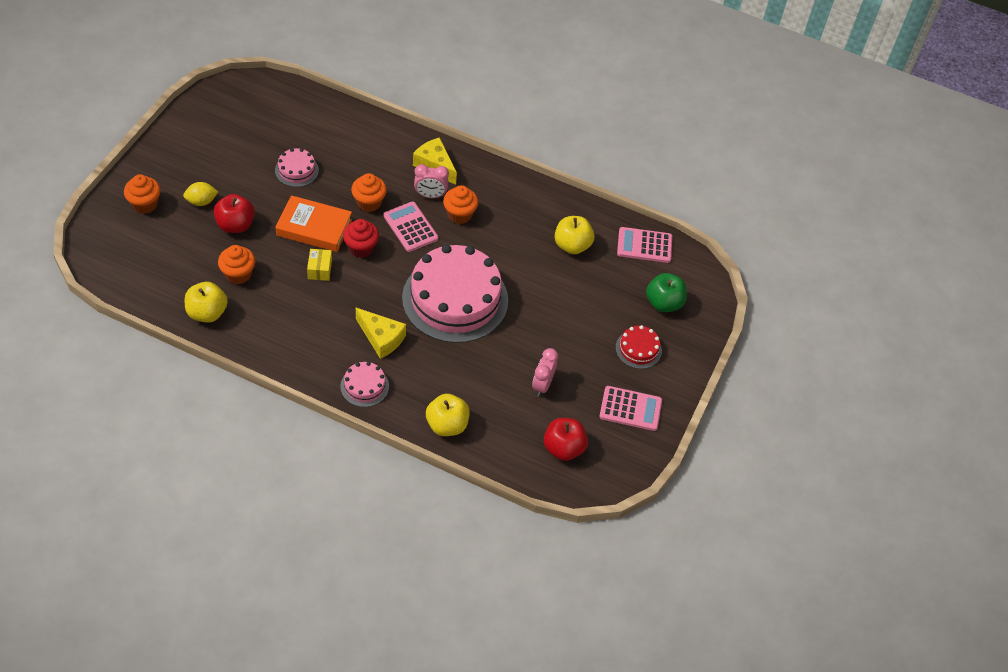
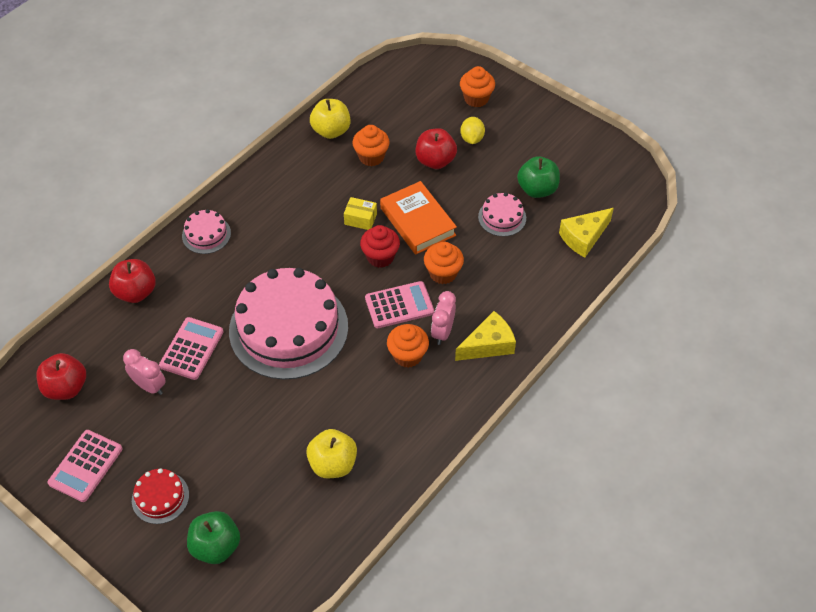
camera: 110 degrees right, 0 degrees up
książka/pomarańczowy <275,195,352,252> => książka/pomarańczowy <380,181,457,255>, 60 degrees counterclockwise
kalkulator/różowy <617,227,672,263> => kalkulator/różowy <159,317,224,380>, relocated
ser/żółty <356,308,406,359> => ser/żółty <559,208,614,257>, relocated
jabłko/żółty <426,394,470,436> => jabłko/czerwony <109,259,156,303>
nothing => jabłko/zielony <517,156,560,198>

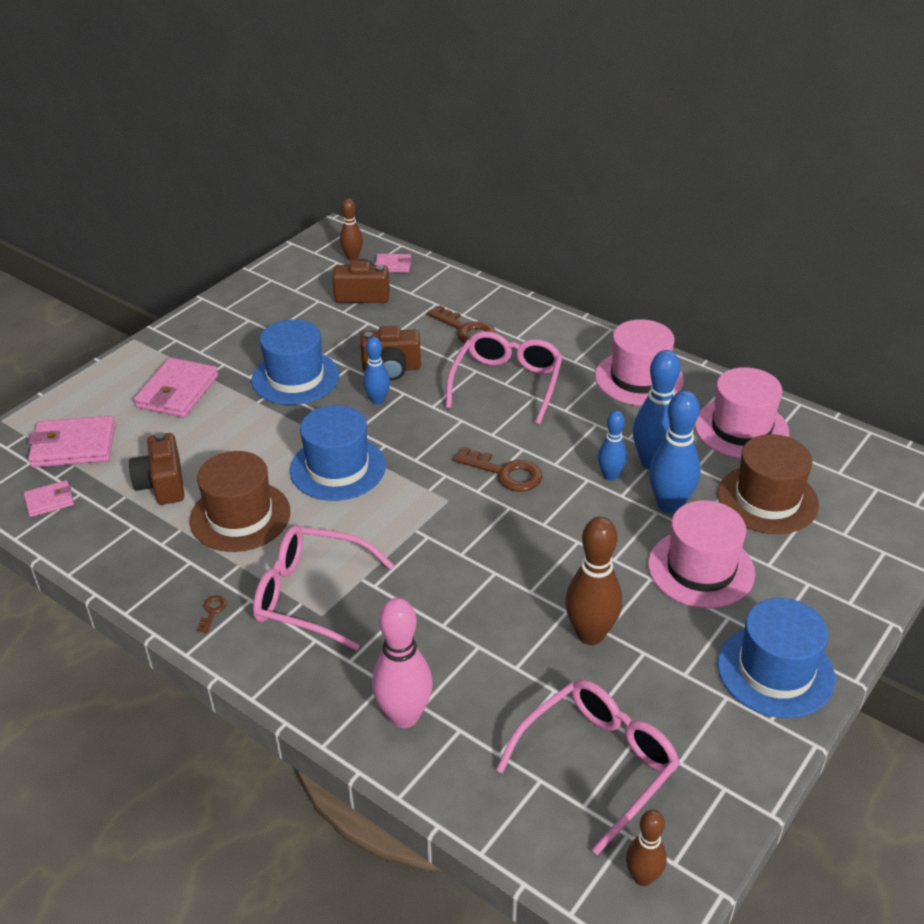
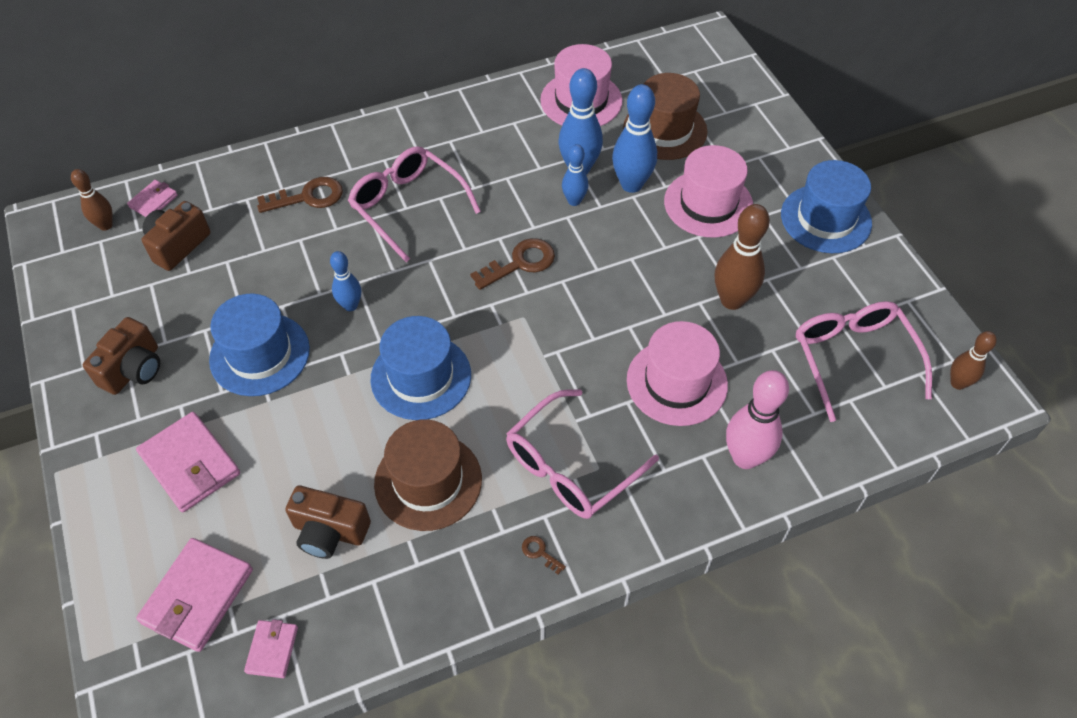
camera: 60 degrees left, 15 degrees up
kapelusz/różowy <595,319,684,406> => kapelusz/różowy <627,321,728,426>, relocated
aparat fotograficzny/brązowy <360,326,421,380> => aparat fotograficzny/brązowy <83,317,160,395>, relocated

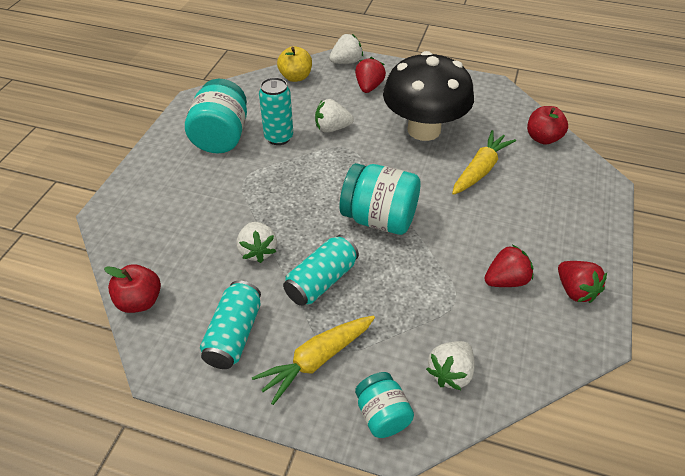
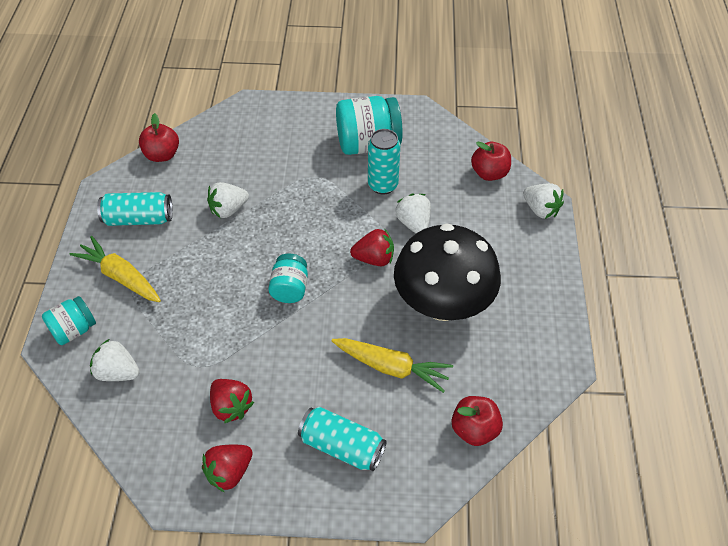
camera: 75 degrees right, 5 degrees up
jabłko/żółty <277,46,312,82> => jabłko/czerwony <471,142,511,181>
truskawka/czerwony <355,57,386,93> => truskawka/czerwony <350,228,394,266>, relocated
słoik/turkusowy <340,163,421,235> => słoik/turkusowy <268,253,308,303>, x0.58
puszka/turkusowy <283,235,359,306> => puszka/turkusowy <298,407,387,471>, relocated

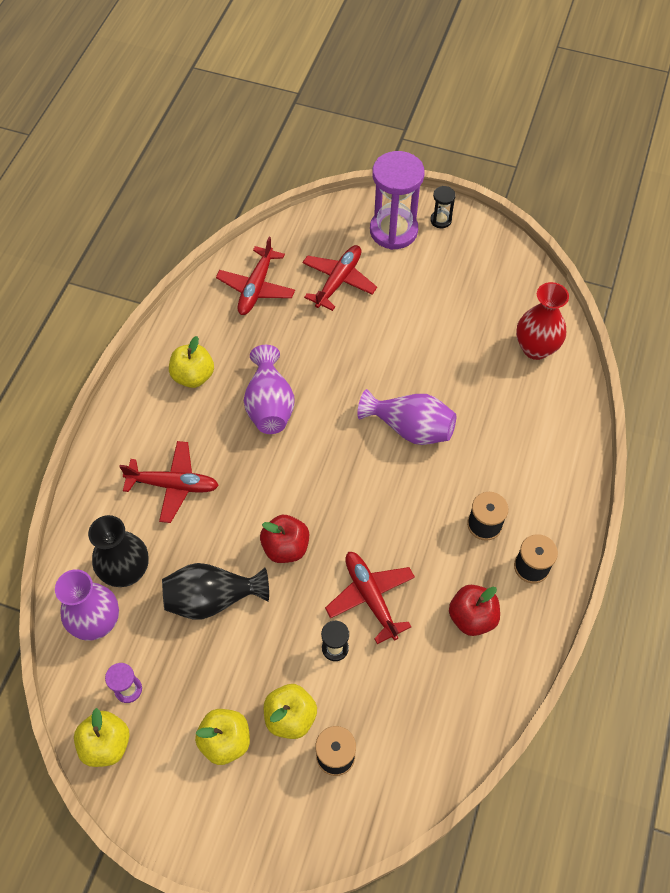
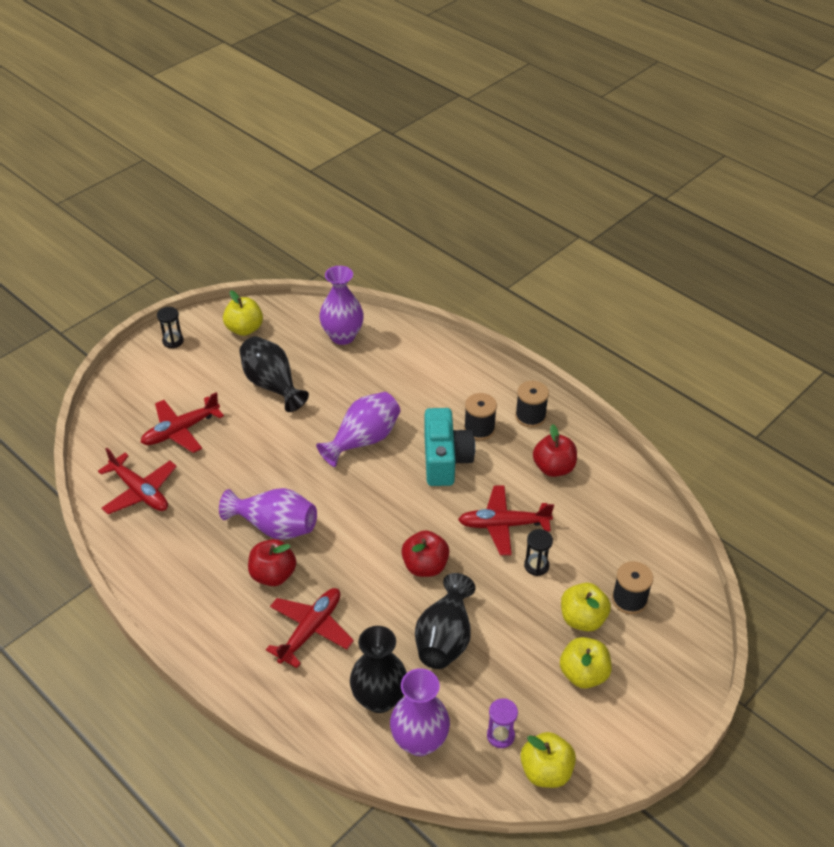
camera: 65 degrees left, 15 degrees down
klepsydra/fioletowy <370,151,425,250> => nothing
samolot/czerwony <302,245,377,311> => samolot/czerwony <140,392,224,453>, 90 degrees counterclockwise
wazon/czerwony <516,282,569,360> => wazon/fioletowy <319,266,364,345>
jabłko/żółty <169,336,214,388> => jabłko/żółty <223,290,263,336>, relocated
nothing => wazon/czarny <239,336,309,412>
nothing => aparat fotograficzny/turkusowy <424,408,475,486>
nothing => jabłko/czerwony <248,539,296,586>

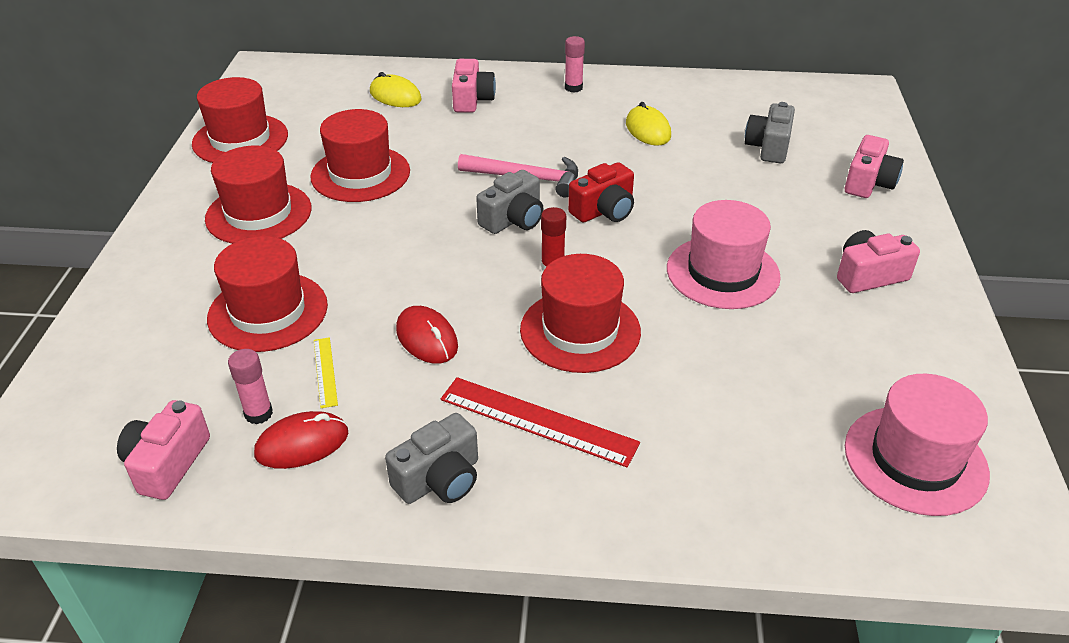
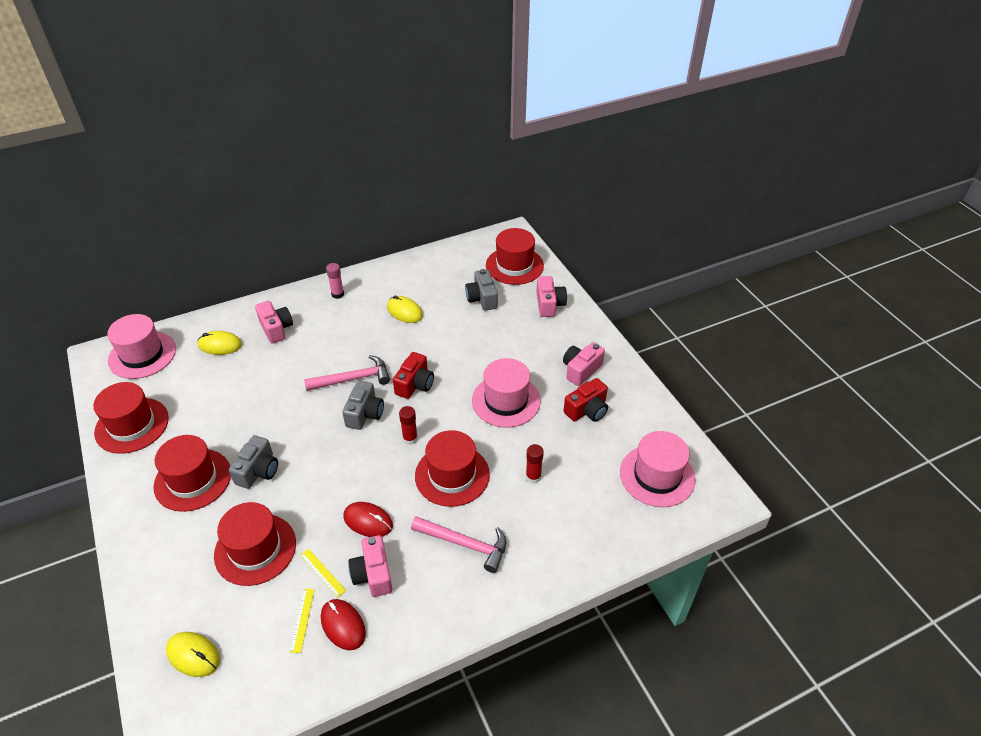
camera: 30 degrees left, 5 degrees up
kapelusz/czerwony <310,109,410,202> => kapelusz/czerwony <486,228,544,285>, relocated
klej w sztyfcie/różowy <228,349,273,424> => linijka/żółty <290,589,315,653>
linijka/czerwony <441,377,640,467> => młotek/różowy <411,516,506,573>
aparat fotograficzny/różowy <117,400,210,500> => aparat fotograficzny/różowy <348,535,392,597>, relocated
myszka/czerwony <254,411,348,469> => myszka/czerwony <321,599,366,650>, 75 degrees counterclockwise
aparat fotograficzny/szary <385,413,478,504> => aparat fotograficzny/szary <229,435,278,489>, relocated
nothing => kapelusz/różowy <107,314,176,379>
nothing => aparat fotograficzny/czerwony <564,378,608,422>
nothing => klej w sztyfcie/czerwony <526,444,544,483>
nothing => myszka/żółty <166,632,220,677>

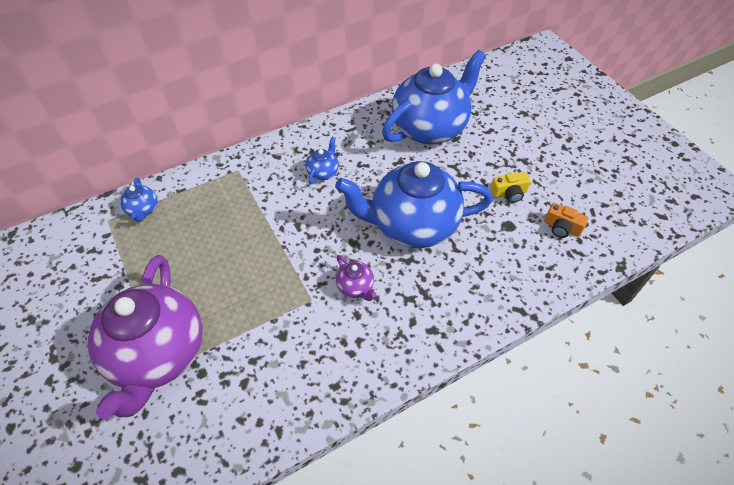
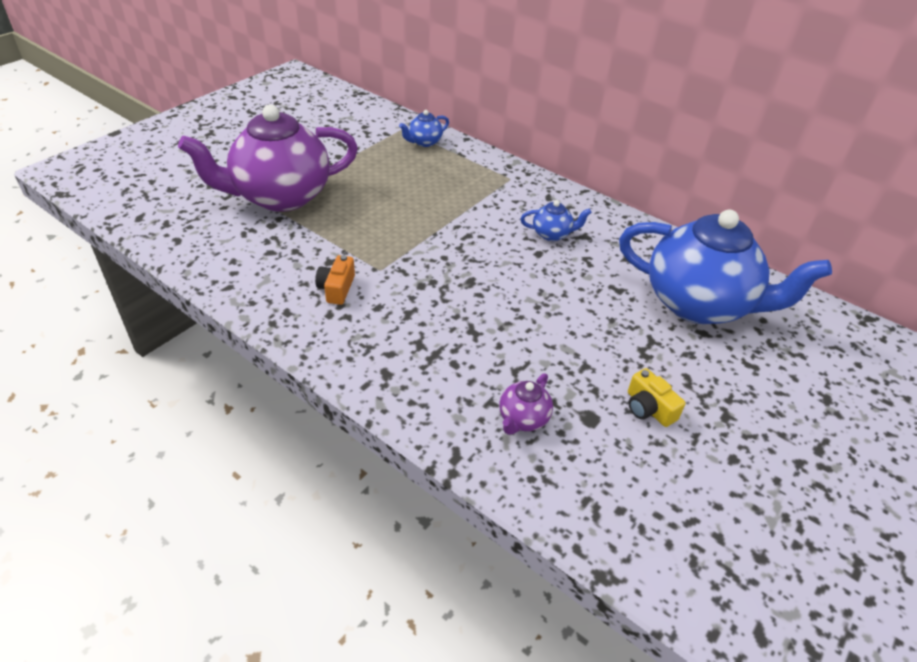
camera: 65 degrees right, 10 degrees down
imbryk/niebieski <335,161,493,248> => nothing
aparat fotograficzny/pomarańczowy <544,203,589,238> => aparat fotograficzny/pomarańczowy <315,255,355,305>, relocated
imbryk/fioletowy <336,255,376,301> => imbryk/fioletowy <499,373,553,435>, relocated

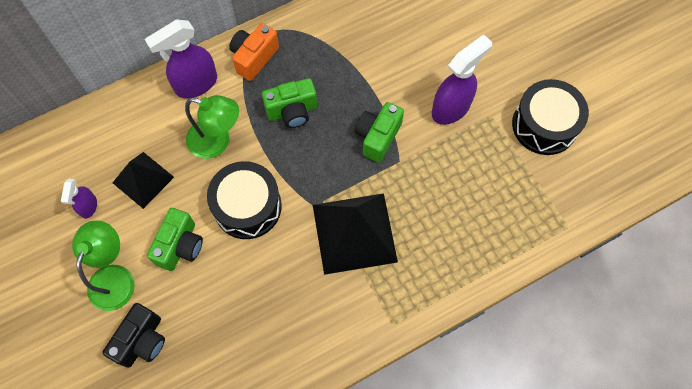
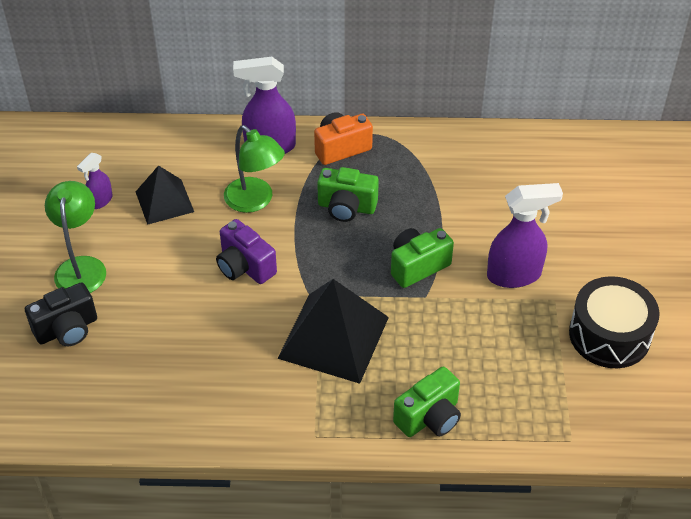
camera: 30 degrees right, 20 degrees down
bęben/czarny <207,161,282,239> => aparat fotograficzny/fioletowy <216,219,277,284>
aparat fotograficzny/zielony <147,208,203,271> => aparat fotograficzny/zielony <393,367,461,437>, relocated
lampka/zielony <72,220,135,311> => lampka/zielony <45,181,106,293>, 45 degrees counterclockwise

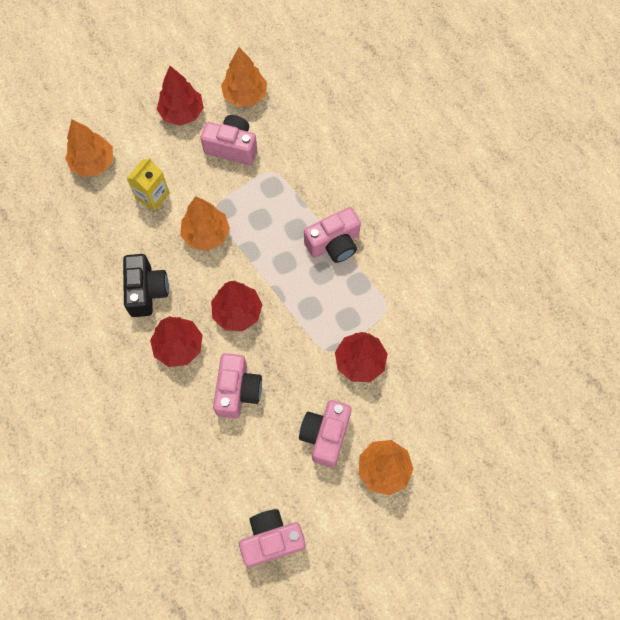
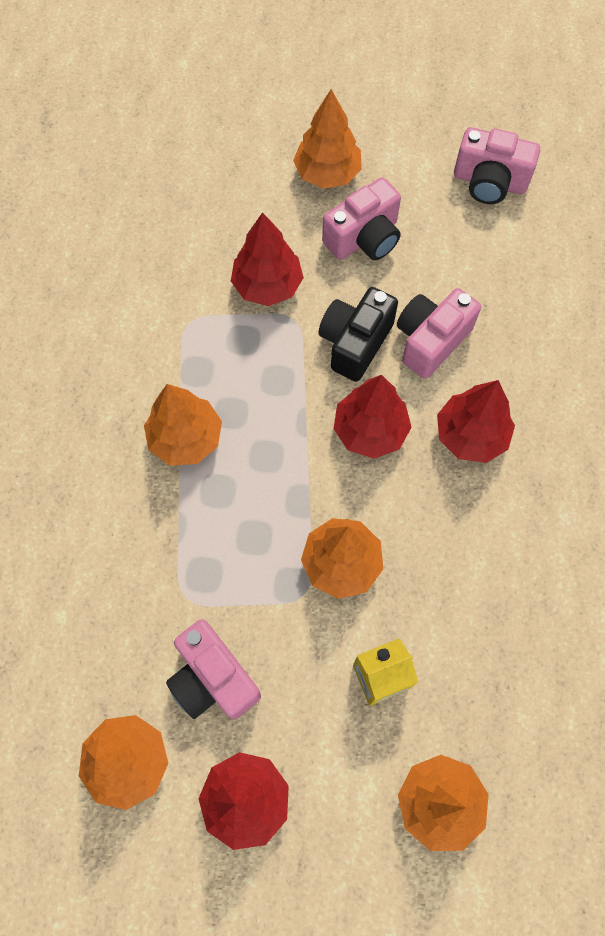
camera: 145 degrees left, 0 degrees up
aparat fotograficzny/różowy <304,207,361,263> => drzewko/pomarańczowy <144,384,222,466>
aparat fotograficzny/czarny <123,254,169,317> => aparat fotograficzny/czarny <319,287,398,382>, relocated

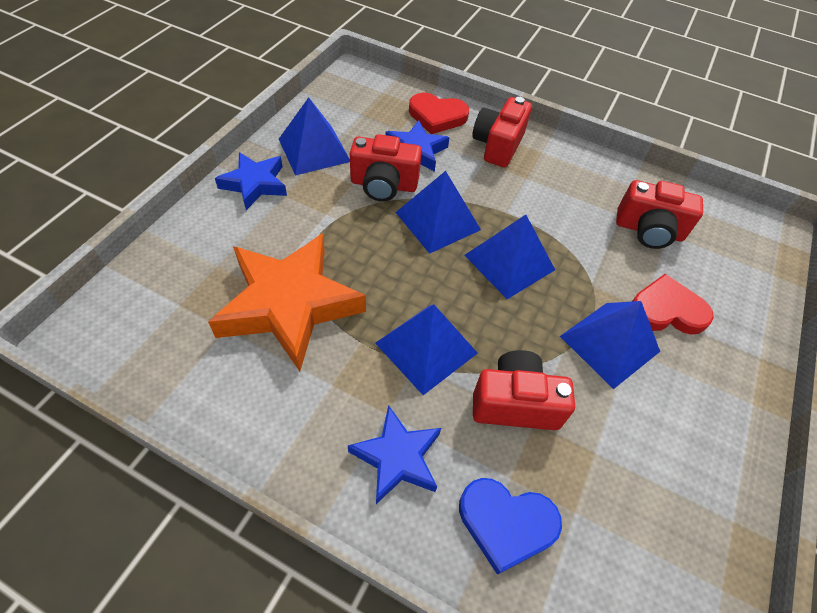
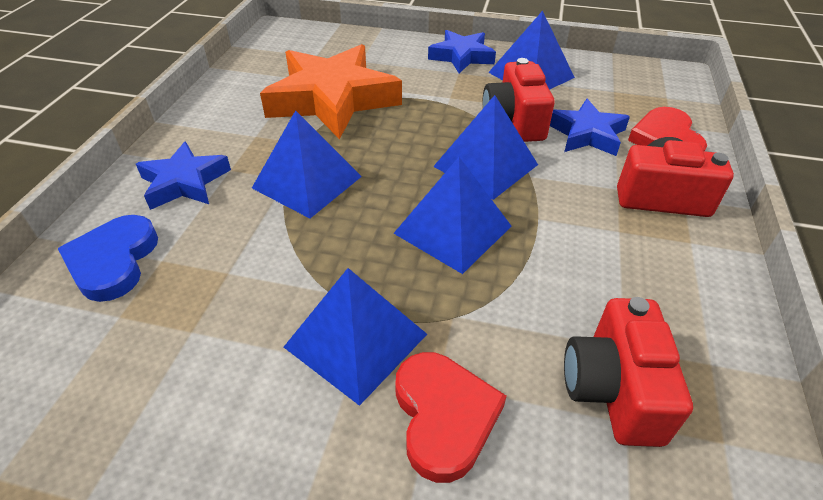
camera: 80 degrees right, 10 degrees down
aparat fotograficzny/czerwony <473,350,575,430> => nothing

